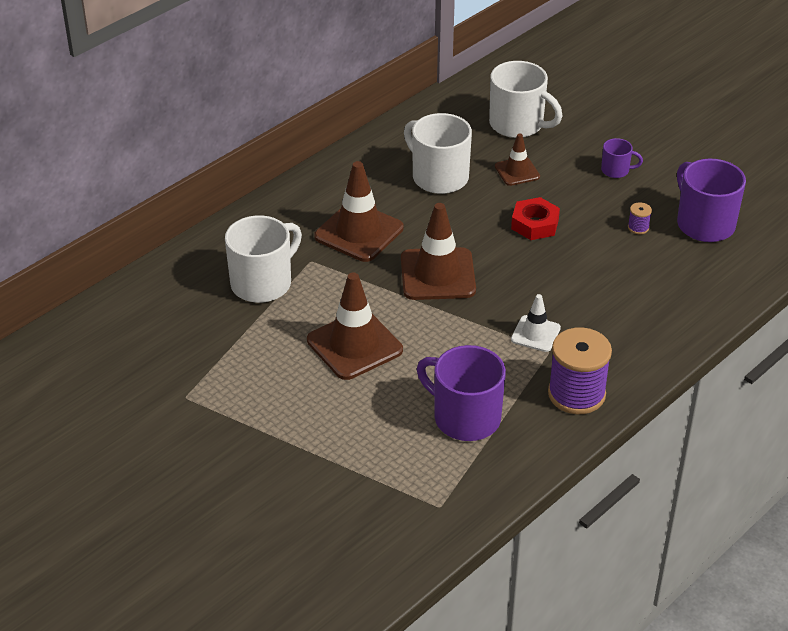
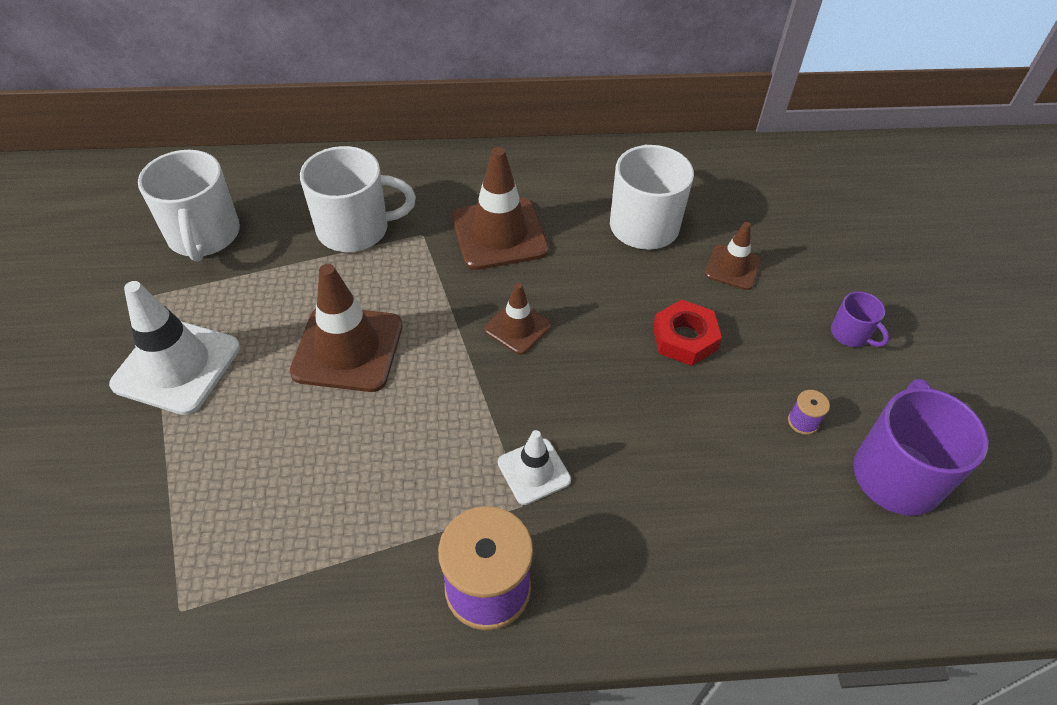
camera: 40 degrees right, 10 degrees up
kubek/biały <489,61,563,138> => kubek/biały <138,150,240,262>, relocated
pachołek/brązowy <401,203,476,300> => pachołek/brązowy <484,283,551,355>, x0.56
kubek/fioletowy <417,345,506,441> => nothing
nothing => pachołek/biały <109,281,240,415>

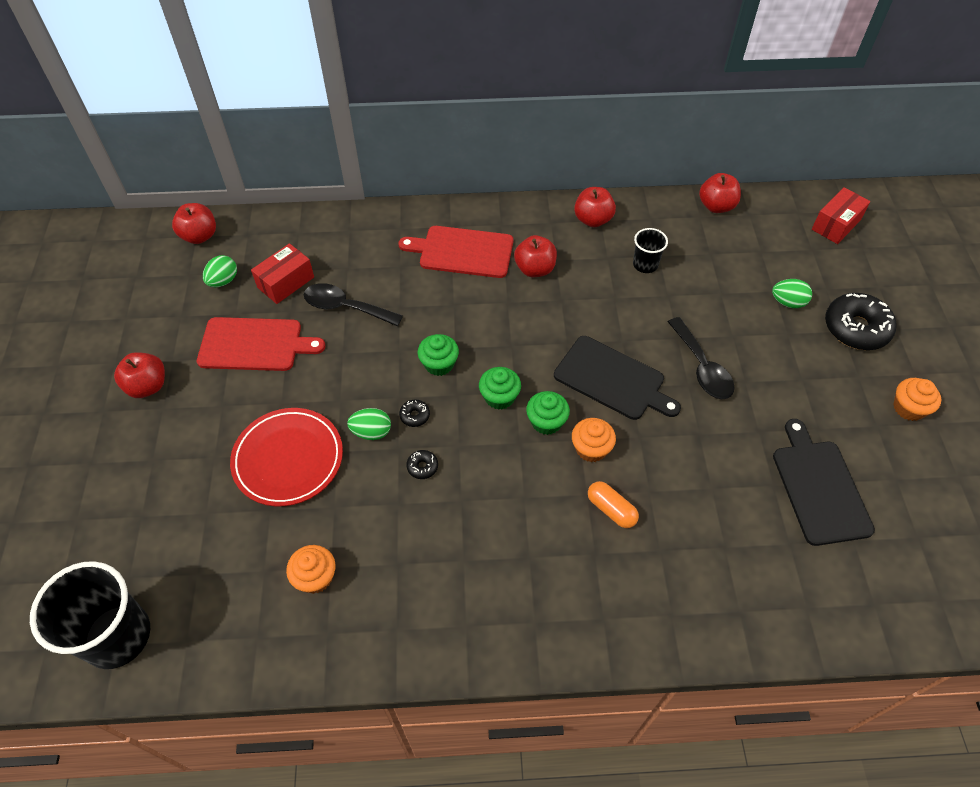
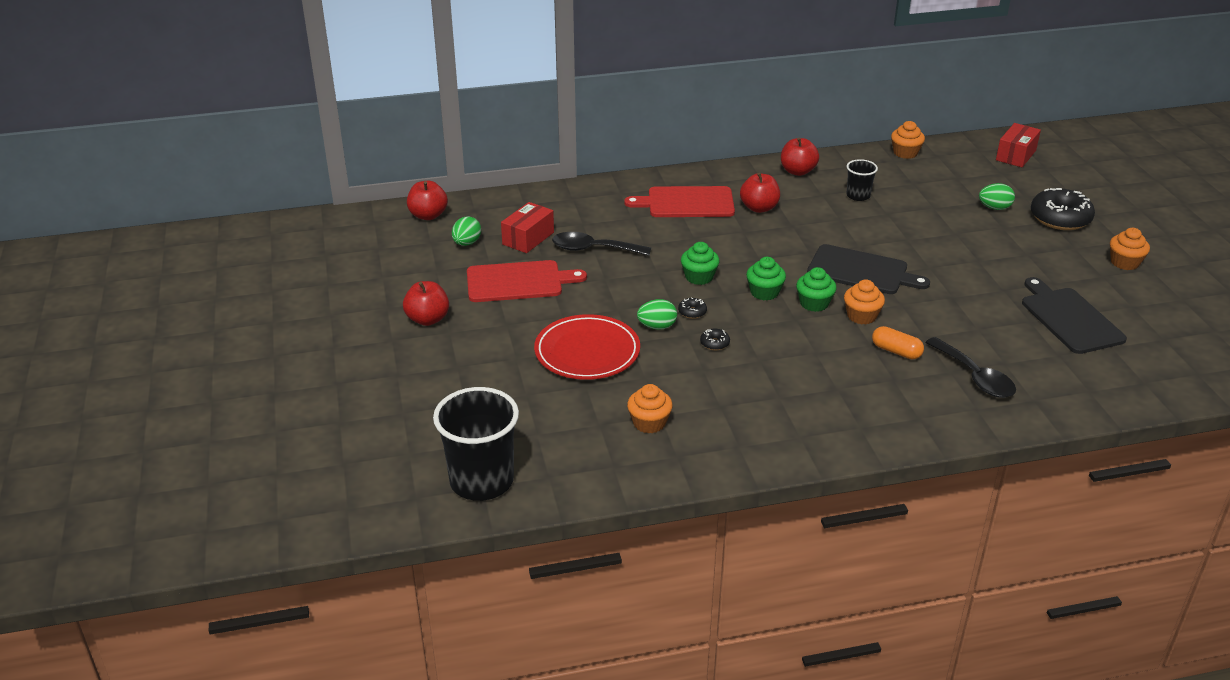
camera: 10 degrees left, 20 degrees down
jabłko/czerwony <699,173,741,213> => muffinka/pomarańczowy <891,121,925,159>
łyżka/czarny <668,317,734,399> => łyżka/czarny <925,337,1016,398>, relocated

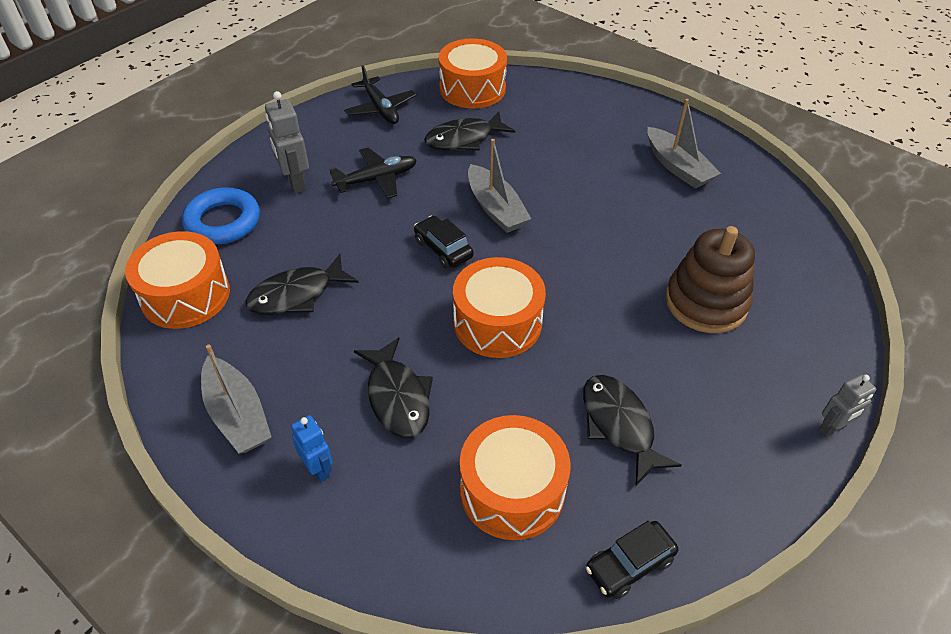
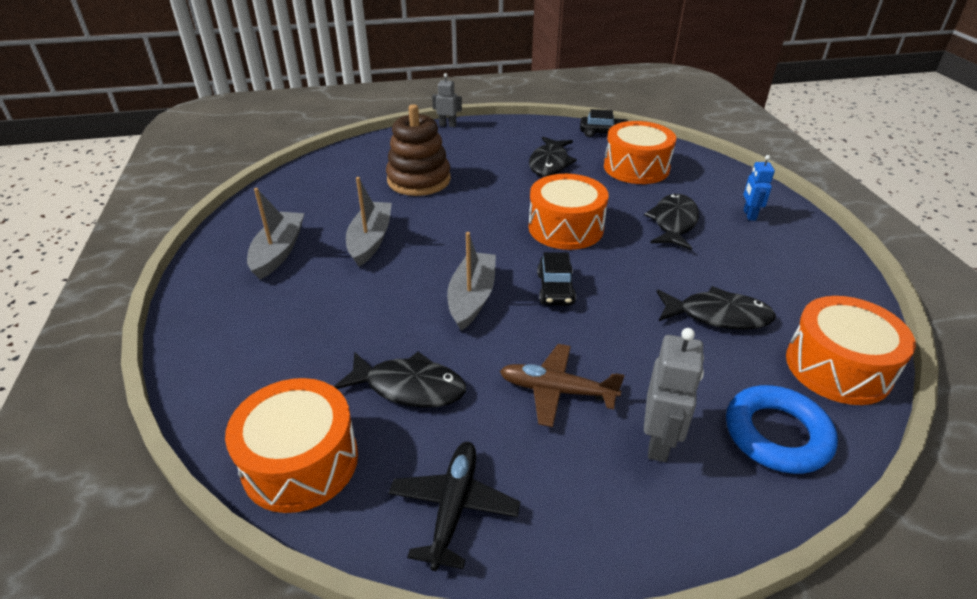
camera: 140 degrees left, 10 degrees down
samolot/czarny <329,147,417,199> => samolot/brązowy <500,344,625,427>
łódka/szary <201,344,271,454> => łódka/szary <346,177,392,267>, relocated

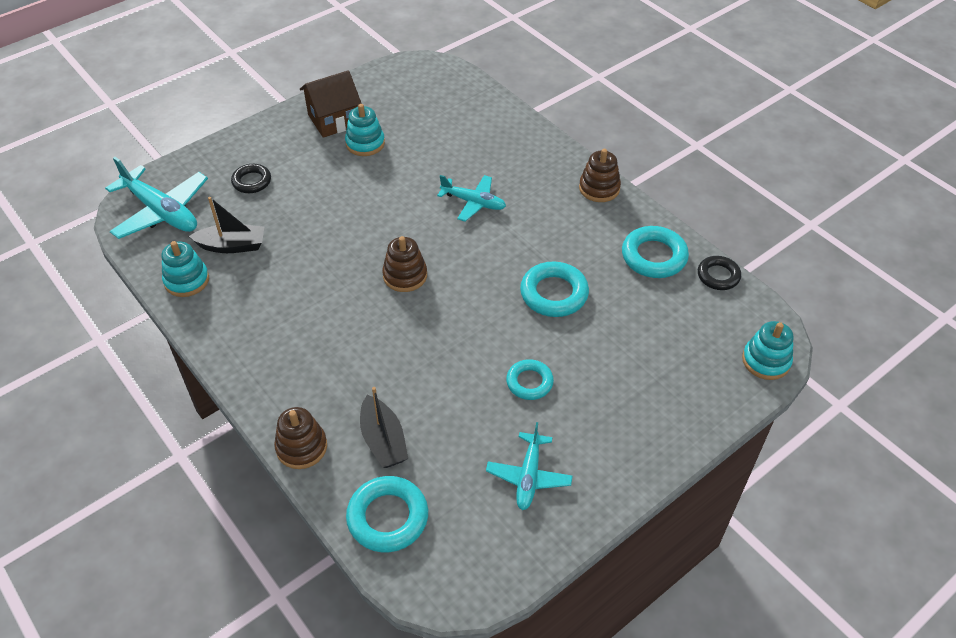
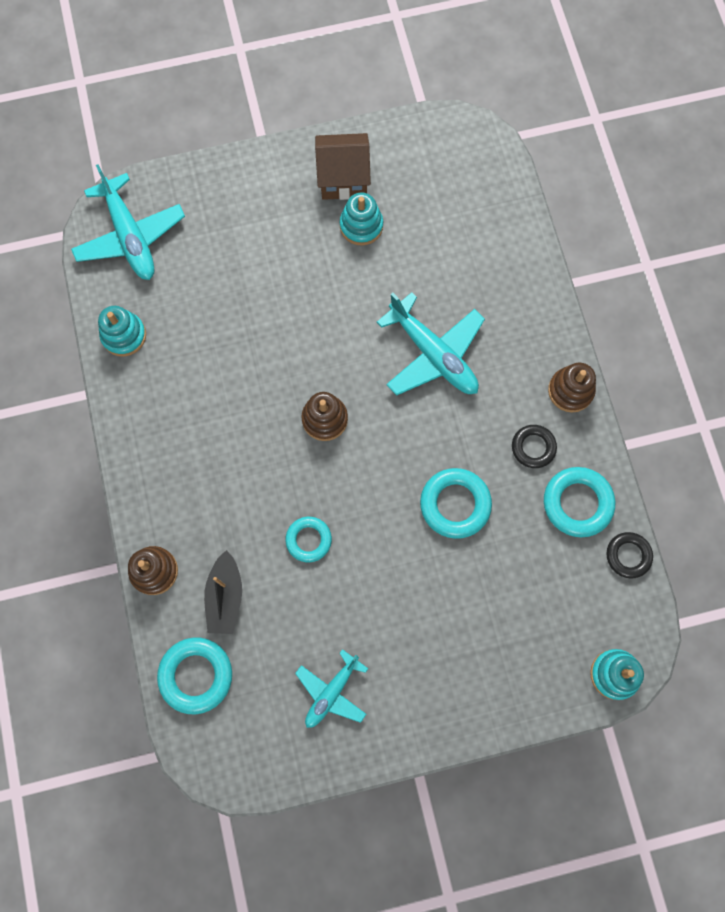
camera: 25 degrees right, 25 degrees up
pierścień/czarny <231,164,271,193> => pierścień/czarny <512,425,557,468>, relocated
samolot/turkusowy <437,175,506,221> => samolot/turkusowy <376,292,485,396>, x1.62
łódka/czarny <189,197,264,253> => nothing
pierścień/turkusowy <506,359,554,400> => pierścień/turkusowy <285,517,332,562>, relocated

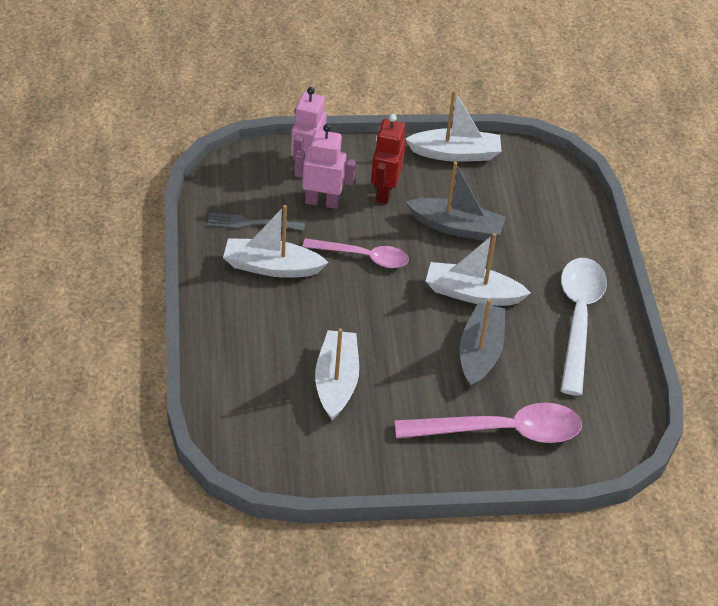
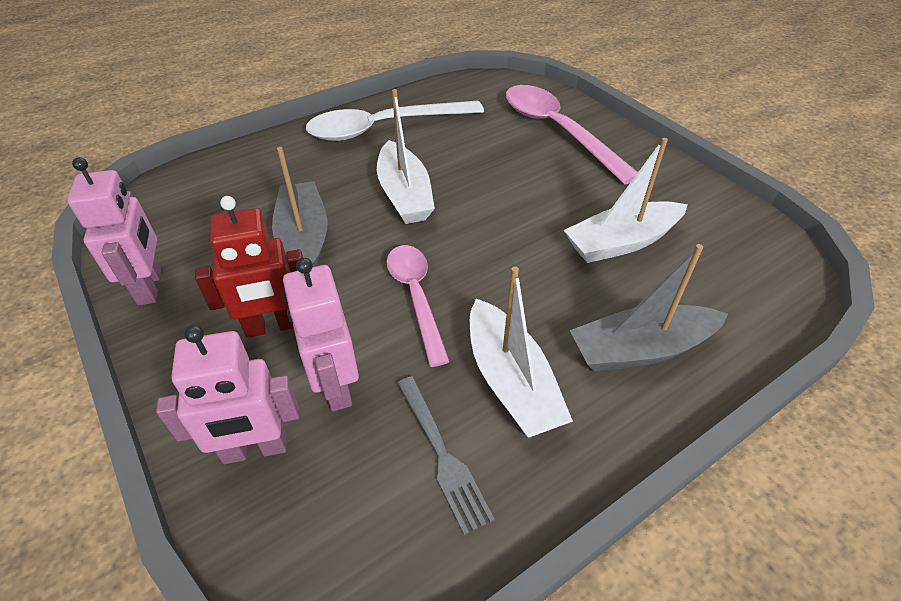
camera: 115 degrees left, 0 degrees up
łódka/biały <405,90,502,162> => robot/różowy <67,157,161,305>
łódka/szary <460,299,505,389> => łódka/szary <570,244,728,372>, relocated

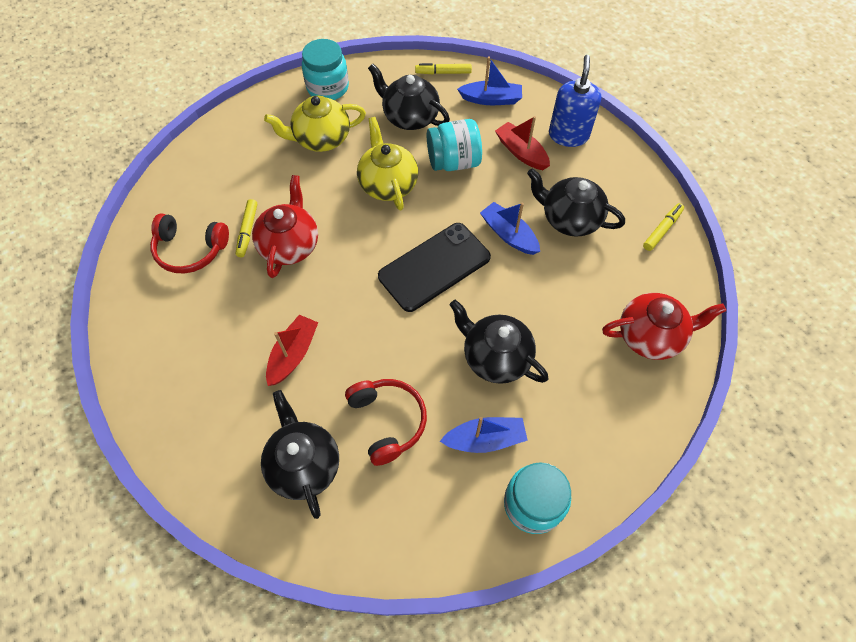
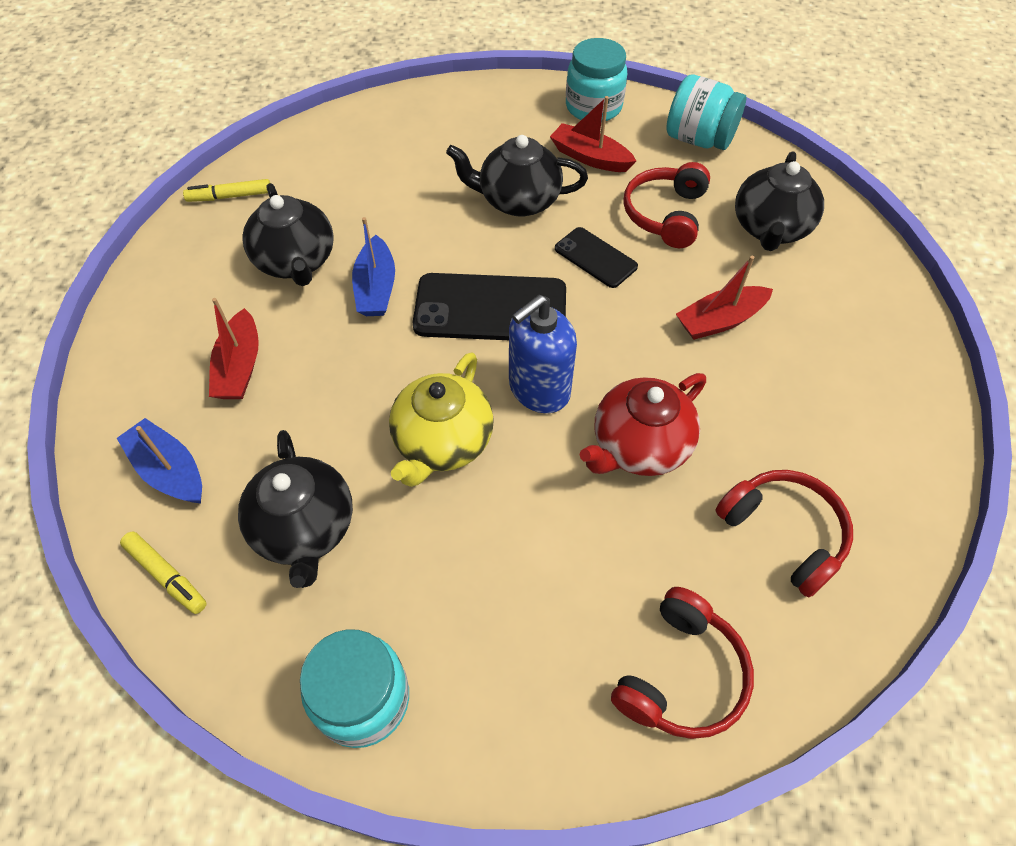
camera: 140 degrees left, 5 degrees down
dozownik mydła/niebieski <549,55,601,147> => dozownik mydła/niebieski <509,295,577,413>, relocated
imbryk/żółty <264,96,366,152> => nothing
słoik/turkusowy <427,119,482,171> => słoik/turkusowy <666,75,746,150>, relocated
flamaster/żółty <236,199,257,257> => nothing
imbryk/czerwony <602,293,726,360> => nothing
imbryk/czarny <450,300,548,384> => imbryk/czarny <446,135,588,217>, 105 degrees clockwise
łódka/niebieski <440,417,528,453> => łódka/czerwony <550,96,636,172>
nothing => telefon/czarny <555,227,638,288>
nothing => słuchawki/czerwony <611,587,754,739>

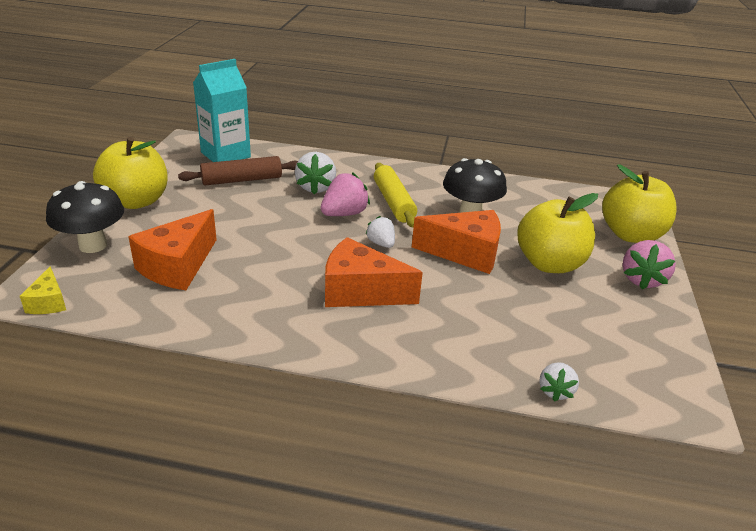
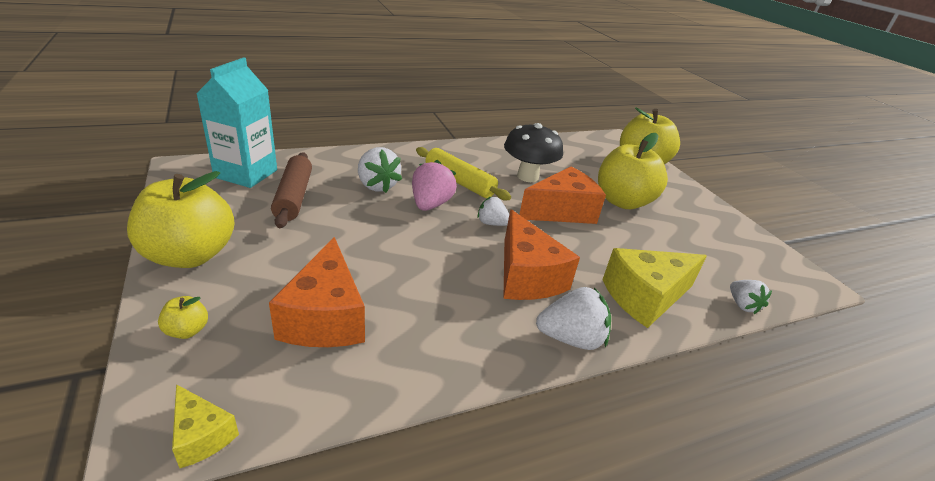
camera: 35 degrees left, 0 degrees up
wałek do ciasta/brązowy <178,156,298,186> => wałek do ciasta/brązowy <271,152,312,228>, 45 degrees counterclockwise
grzyb/czarny <46,181,124,253> => jabłko/żółty <158,296,208,339>
ser/pomarańczowy <325,237,423,307> => ser/pomarańczowy <503,209,580,300>, 90 degrees counterclockwise
truskawka/różowy <623,240,676,289> => nothing
nothing => ser/żółty <602,248,707,328>
nothing => truskawka/biały <536,287,611,350>

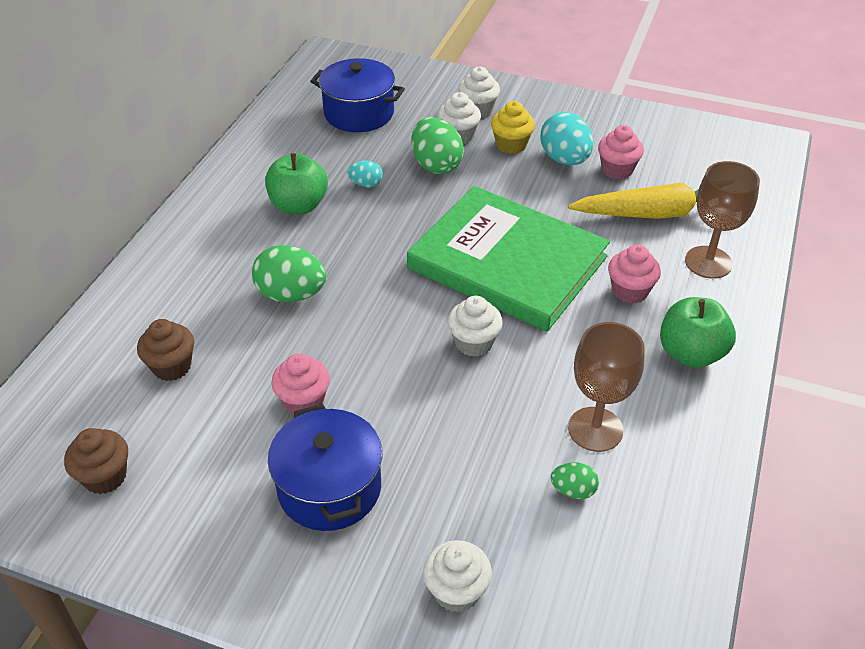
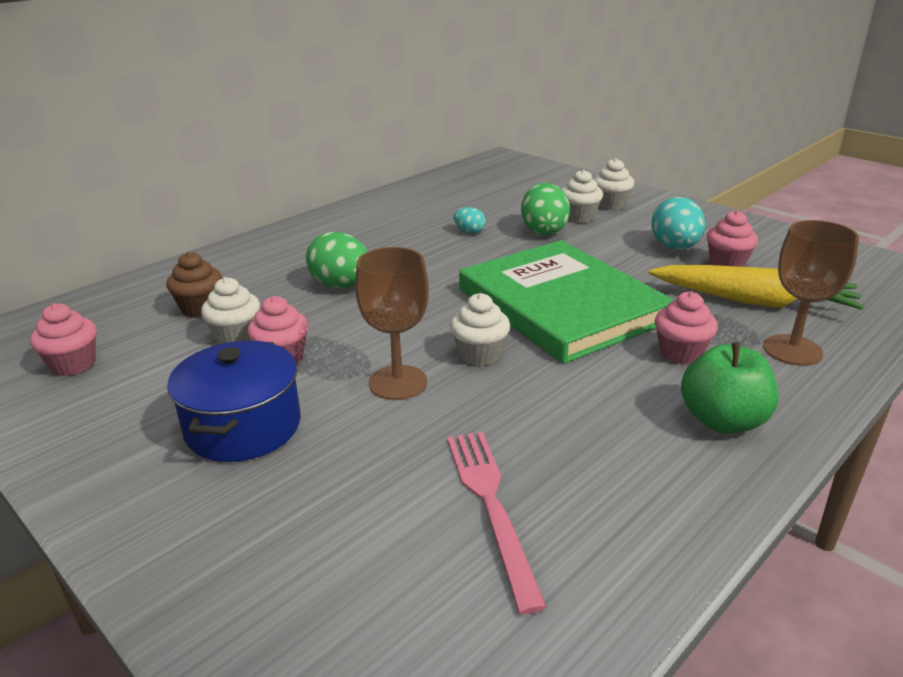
camera: 25 degrees right, 15 degrees down
garnek/niebieski <310,58,405,132> => nothing
muffinka/żółty <491,101,535,154> => nothing
jabłko/zielony <265,153,328,214> => nothing
kielich/brązowy <568,322,645,452> => kielich/brązowy <355,247,429,400>, relocated
muffinka/brązowy <64,428,128,494> => muffinka/różowy <30,303,97,376>
jajko/zielony <551,463,599,499> => widelec/różowy <447,432,547,614>
muffinka/biały <423,540,492,613> => muffinka/biały <201,277,260,344>, relocated

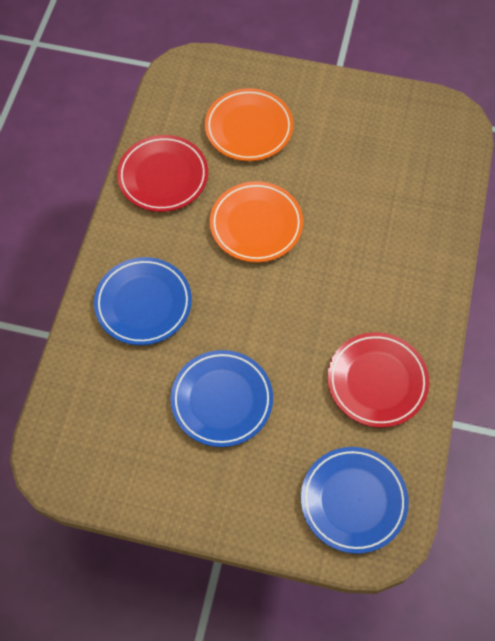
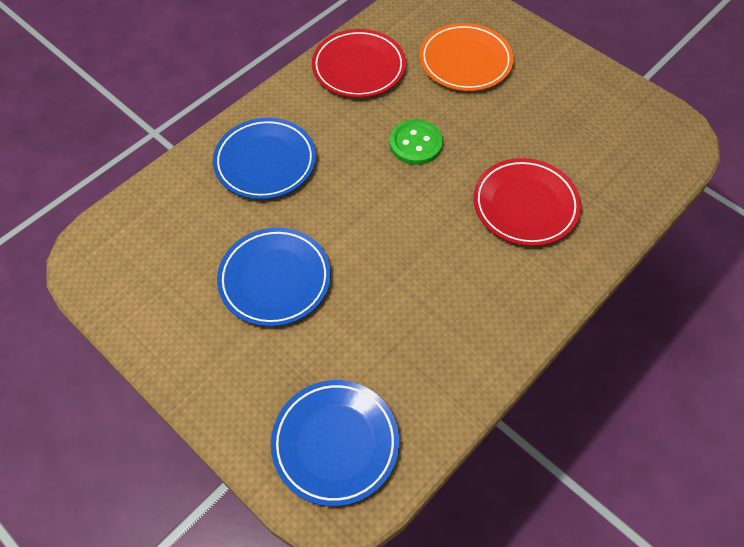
camera: 30 degrees right, 5 degrees down
talerz/pomarańczowy <210,181,303,263> => guzik/zielony <390,119,443,165>
talerz/czerwony <327,332,429,428> => talerz/czerwony <473,158,581,246>, relocated

